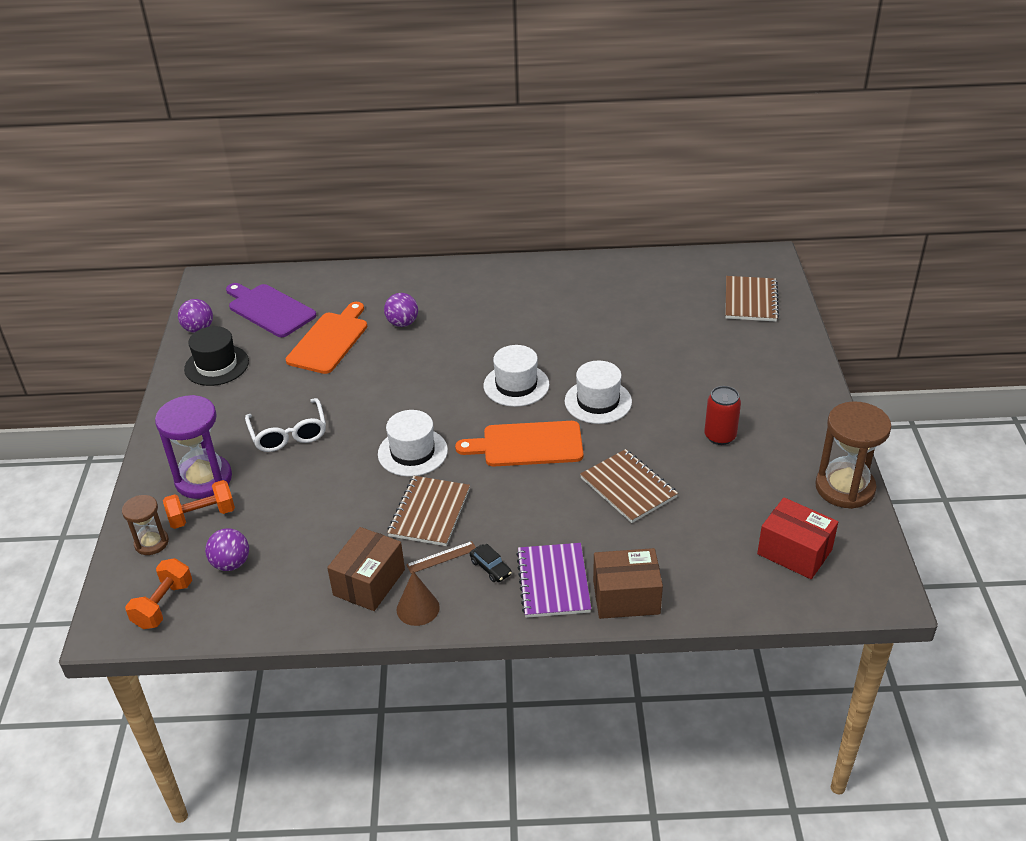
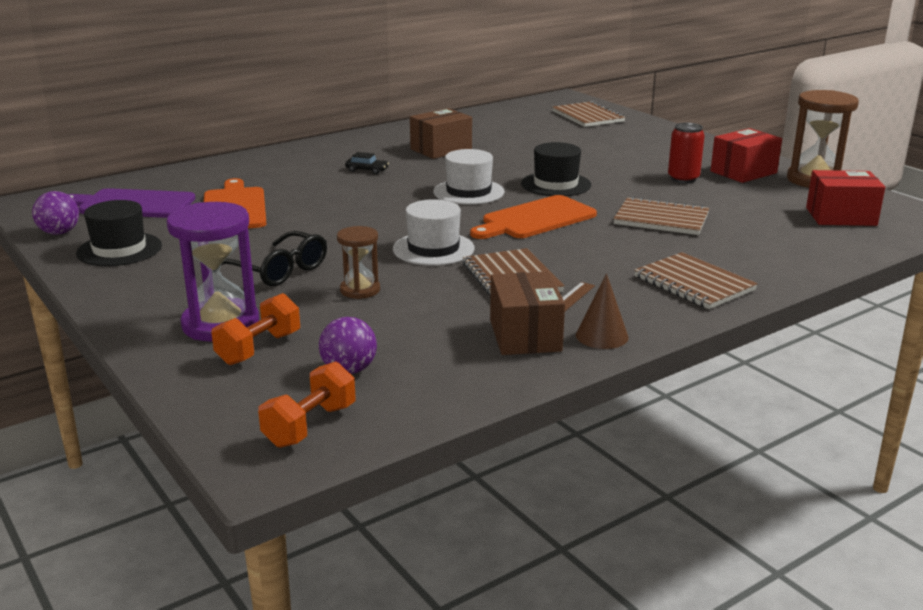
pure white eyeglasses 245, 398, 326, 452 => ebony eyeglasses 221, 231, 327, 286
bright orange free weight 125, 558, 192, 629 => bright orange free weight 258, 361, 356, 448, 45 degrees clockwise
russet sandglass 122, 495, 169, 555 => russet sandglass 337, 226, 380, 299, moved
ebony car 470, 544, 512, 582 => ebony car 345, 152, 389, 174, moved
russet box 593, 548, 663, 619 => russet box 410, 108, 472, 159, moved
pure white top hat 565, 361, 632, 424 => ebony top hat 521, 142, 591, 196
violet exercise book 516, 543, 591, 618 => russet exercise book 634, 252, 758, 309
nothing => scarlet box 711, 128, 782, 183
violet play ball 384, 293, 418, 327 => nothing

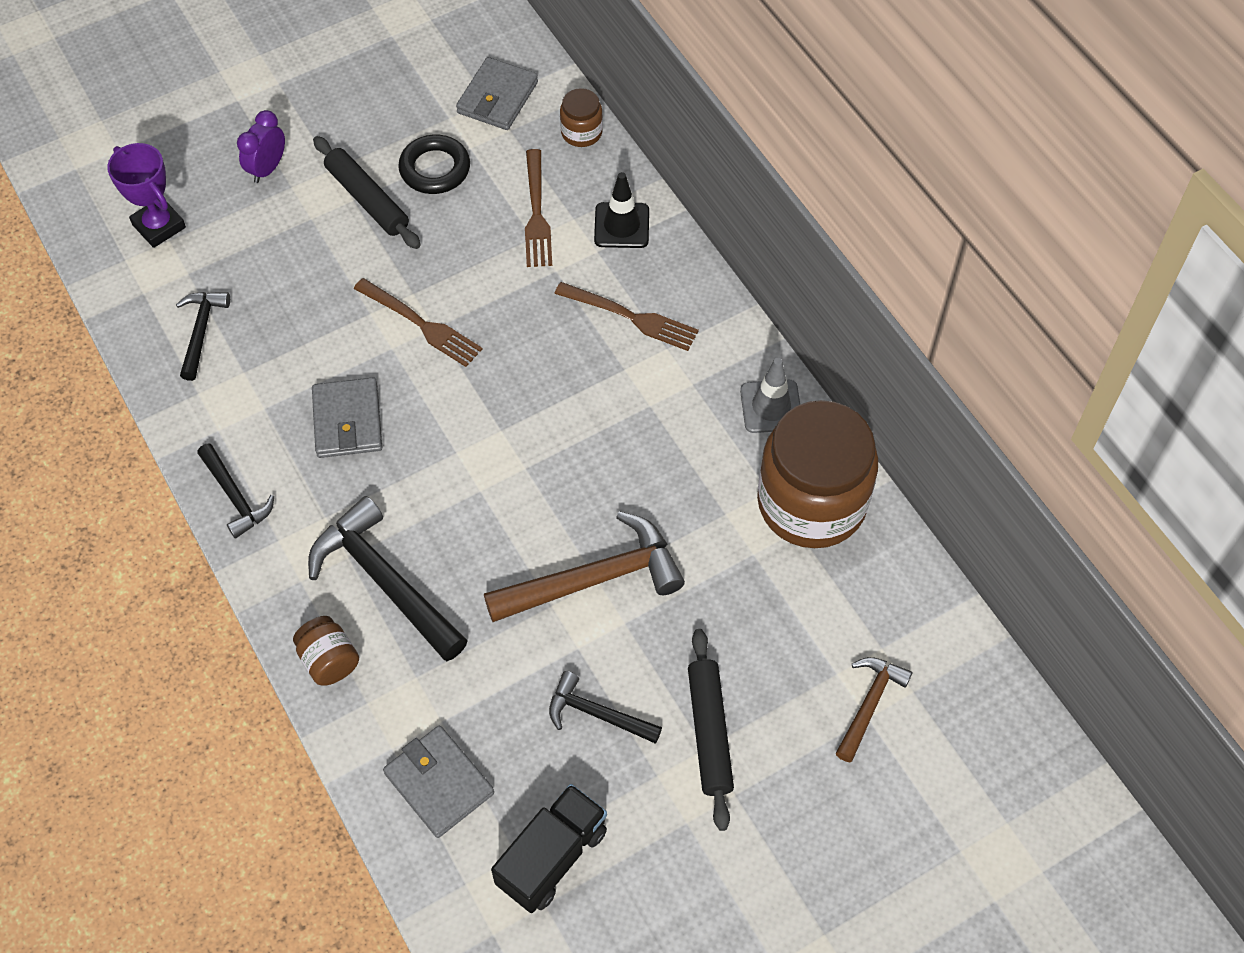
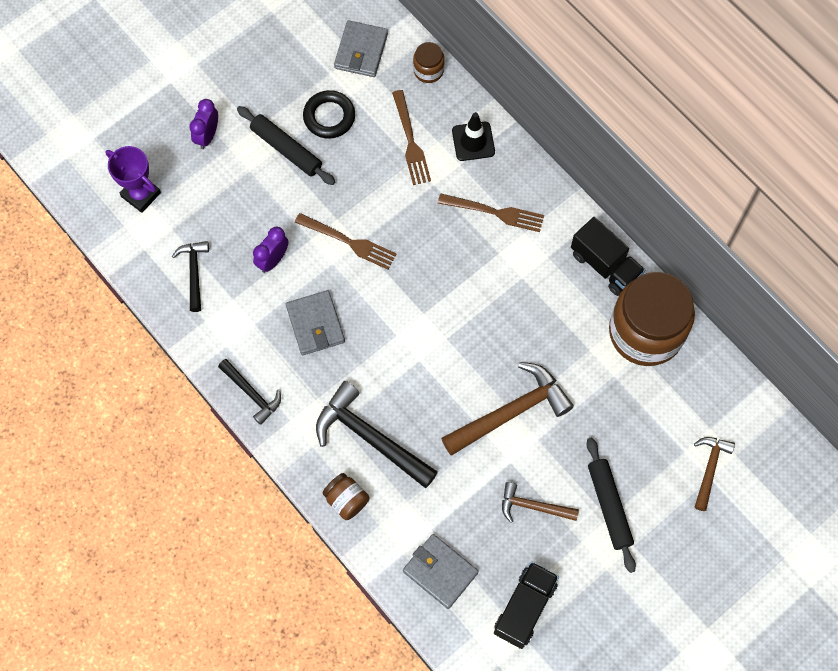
nothing => violet alarm clock 253, 227, 289, 273
ebony hammer 549, 671, 662, 744 => russet hammer 502, 482, 579, 523
grey safety cone 740, 358, 800, 433 => ebony lorry 571, 217, 645, 296

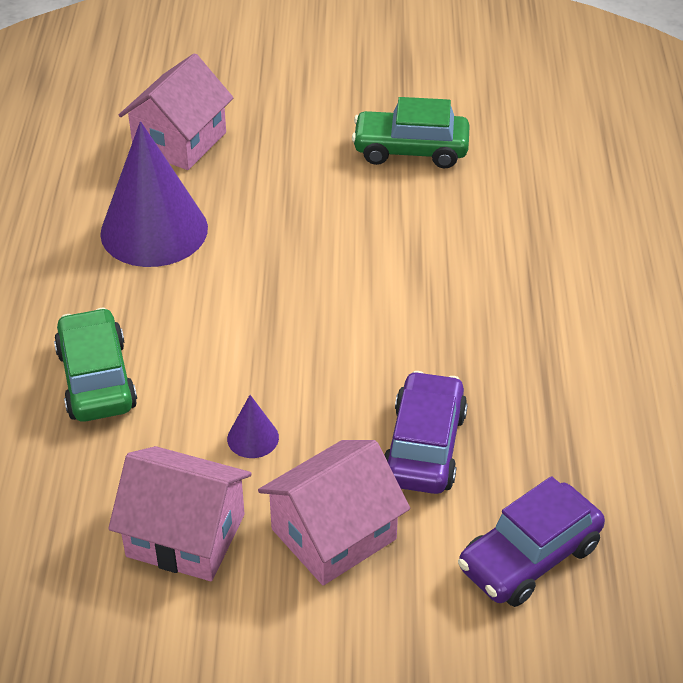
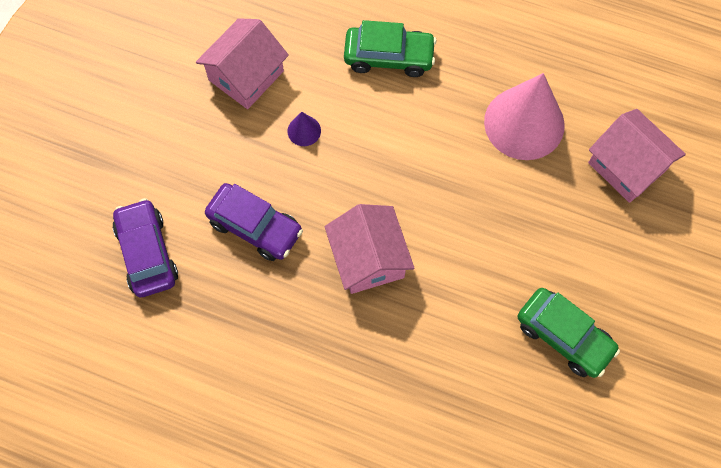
rose-pink toy house 258, 440, 410, 585 => rose-pink toy house 325, 204, 415, 294, moved
violet cone 100, 121, 208, 267 => rose-pink cone 484, 73, 565, 160
emerald car 352, 97, 470, 168 => emerald car 518, 288, 620, 378, 105 degrees clockwise

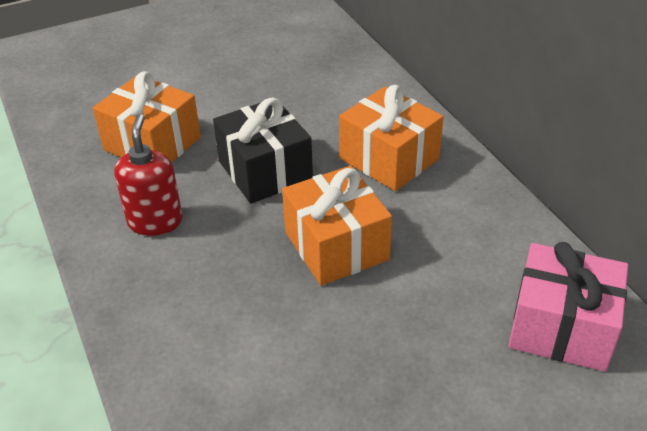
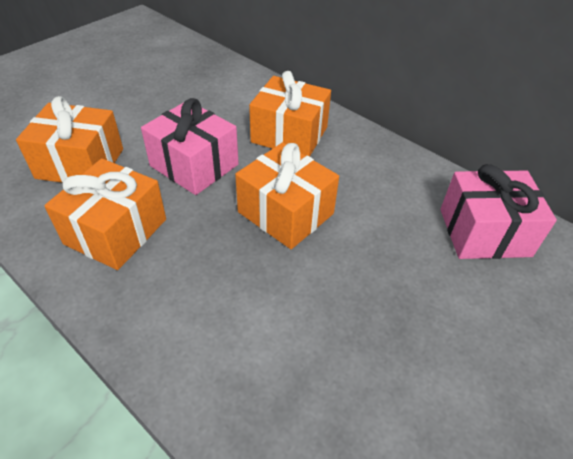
scarlet soap pump 114, 114, 182, 236 => bright orange present 44, 158, 166, 270
ebony present 213, 98, 313, 204 => rose-pink present 141, 98, 239, 195

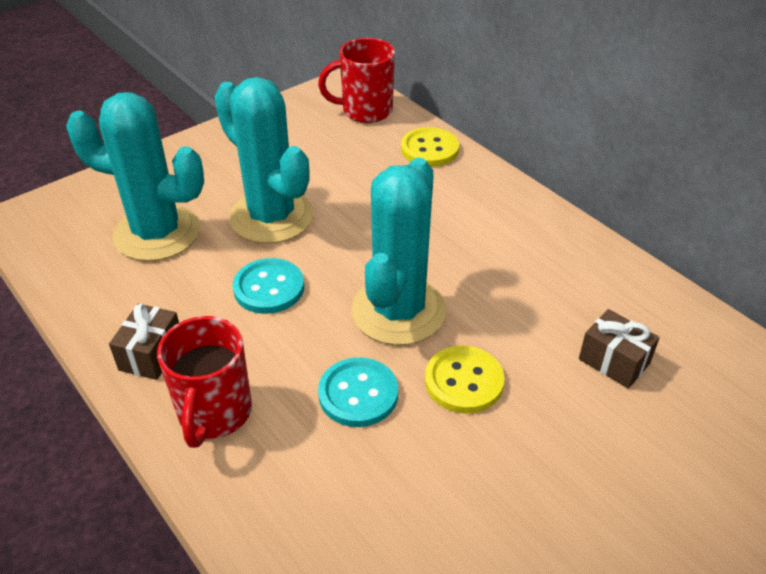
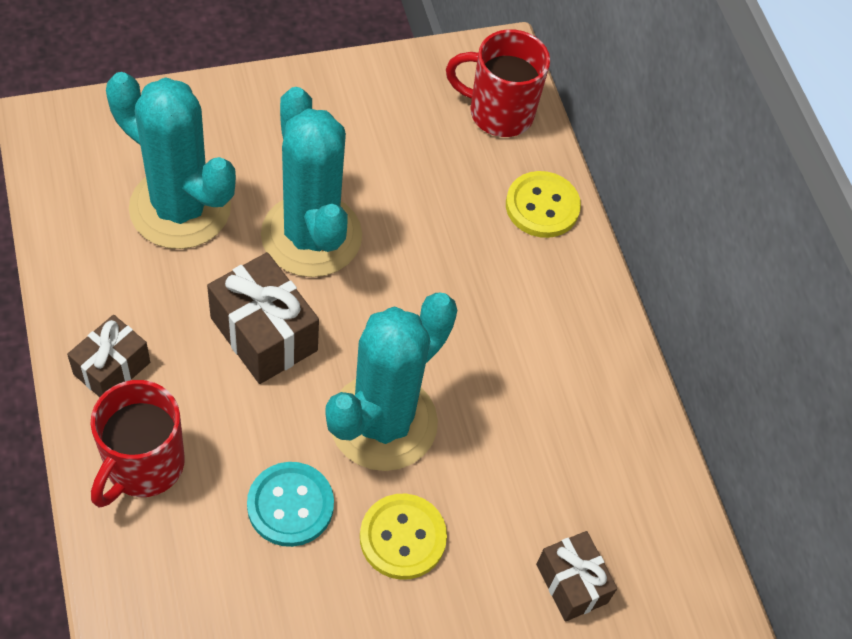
aqua button 233, 258, 304, 314 => russet present 207, 252, 319, 384

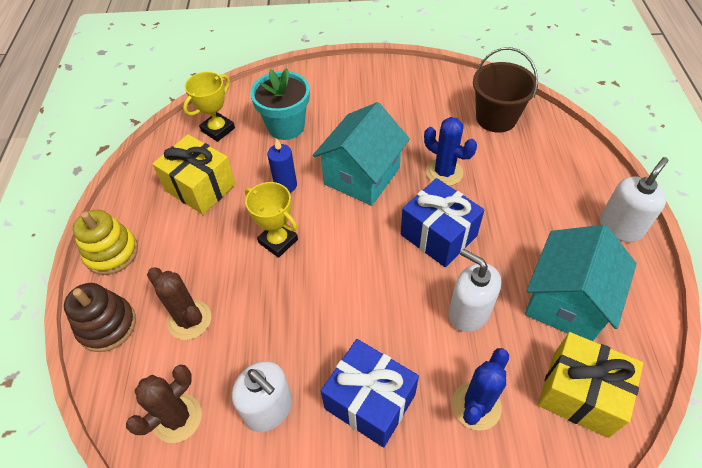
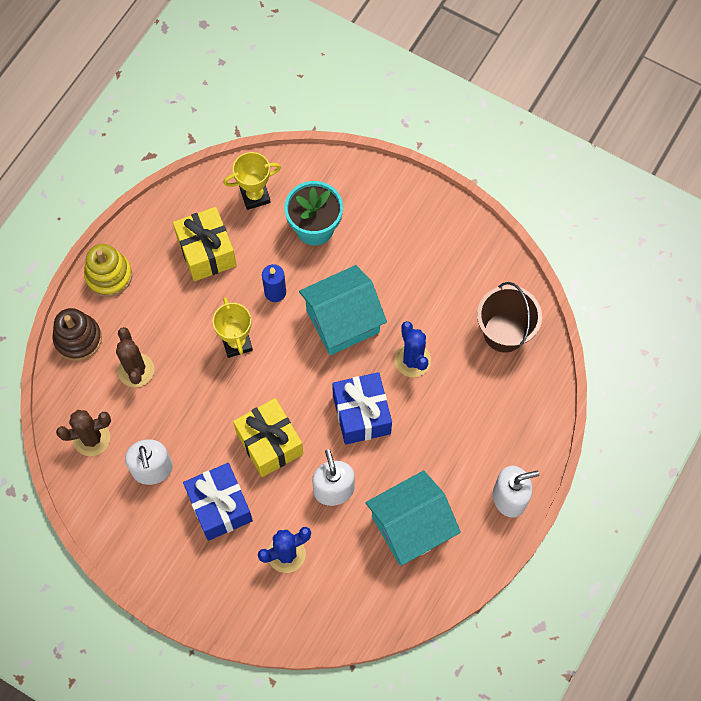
bright yellow present 538, 332, 643, 438 => bright yellow present 233, 398, 303, 477, moved

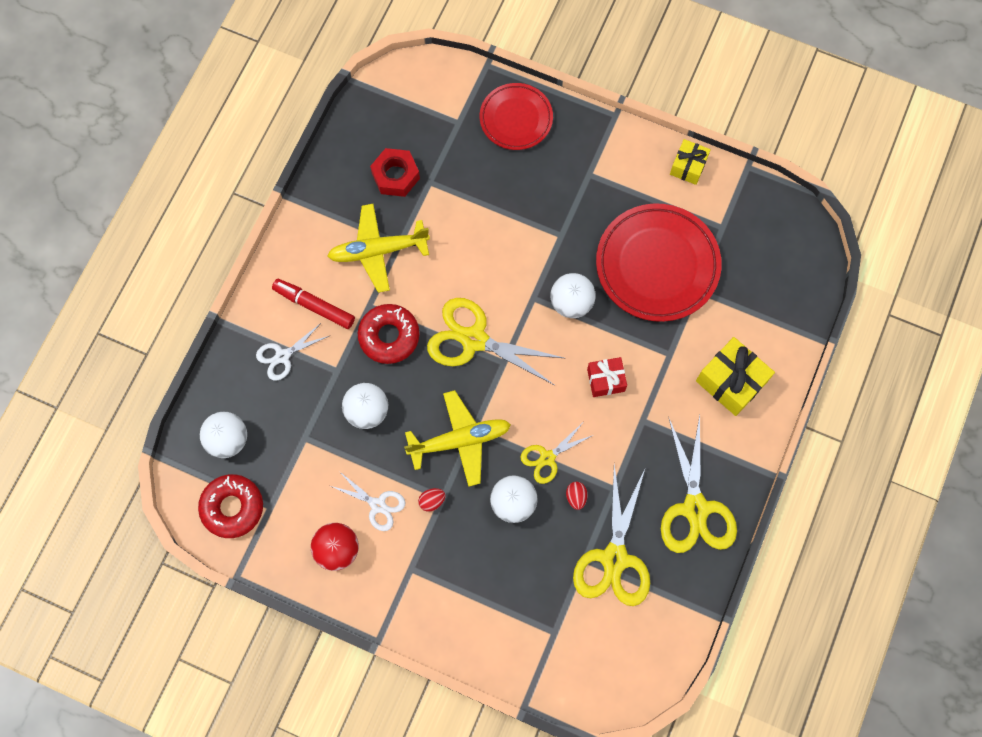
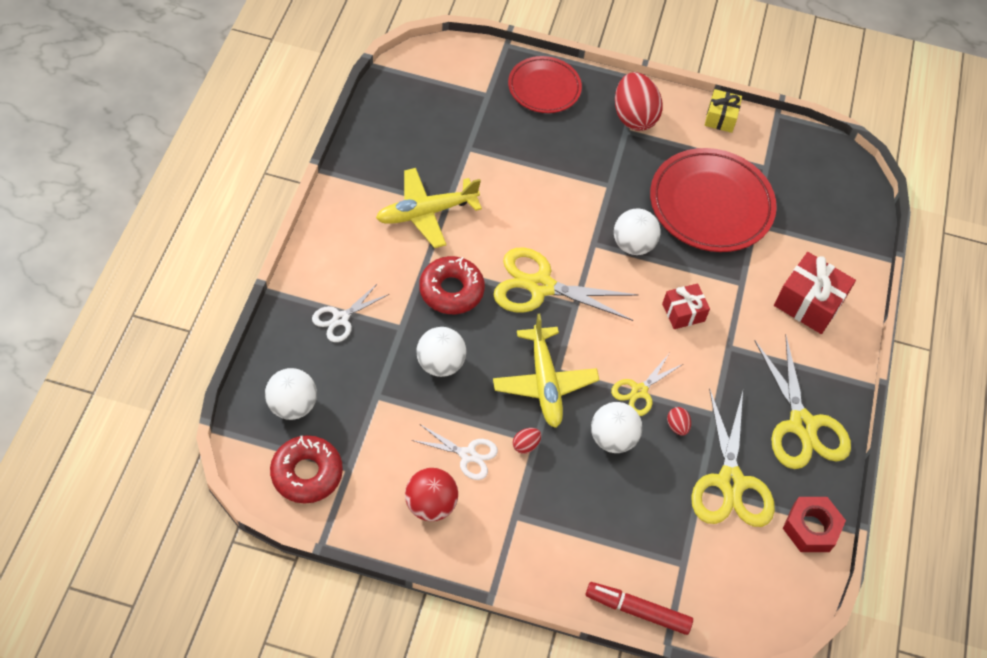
bright yellow plane 404, 390, 511, 487 => bright yellow plane 493, 314, 599, 428, 105 degrees clockwise
scarlet felt pen 272, 279, 355, 329 => scarlet felt pen 586, 582, 693, 635, moved
nothing => scarlet toy egg 615, 72, 663, 131
bright yellow present 696, 337, 775, 416 => scarlet present 774, 252, 856, 334
scarlet nut 370, 148, 420, 197 => scarlet nut 783, 497, 846, 552, moved

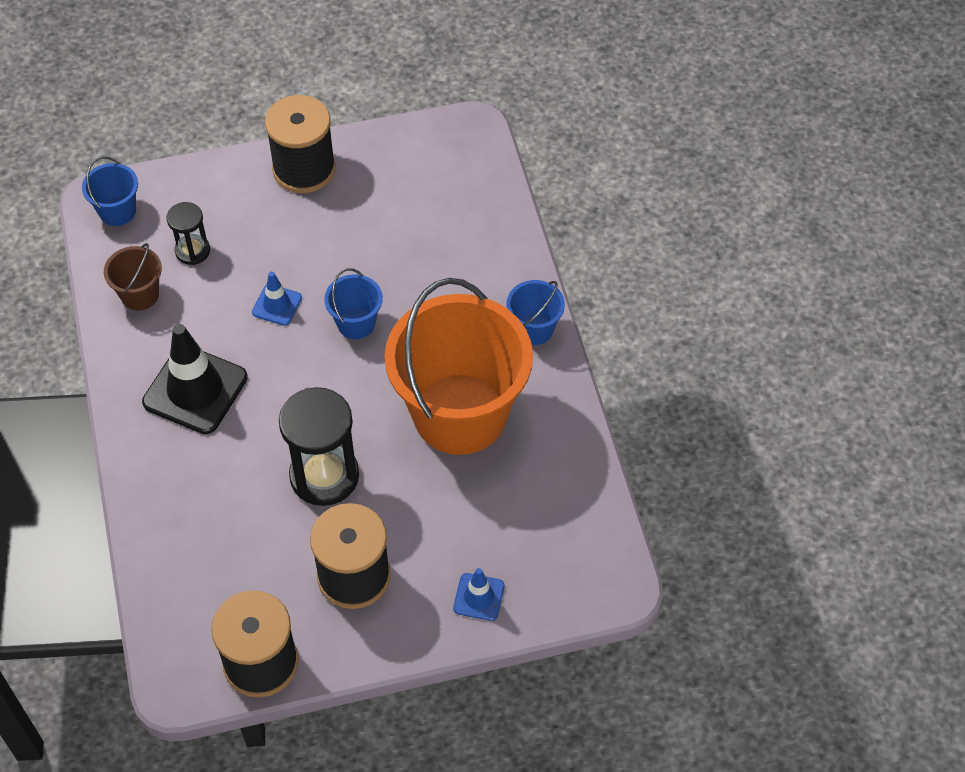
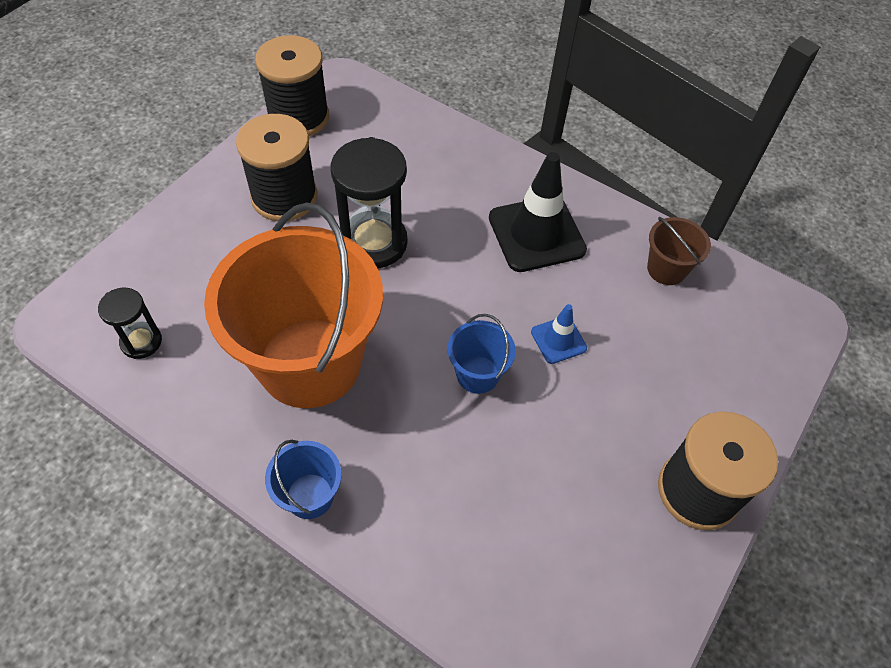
ebony sandglass 166, 202, 210, 265 => ebony sandglass 98, 287, 162, 359, moved
cobalt sand bucket 82, 156, 138, 226 => nothing
cobalt safety cone 453, 568, 504, 621 => nothing

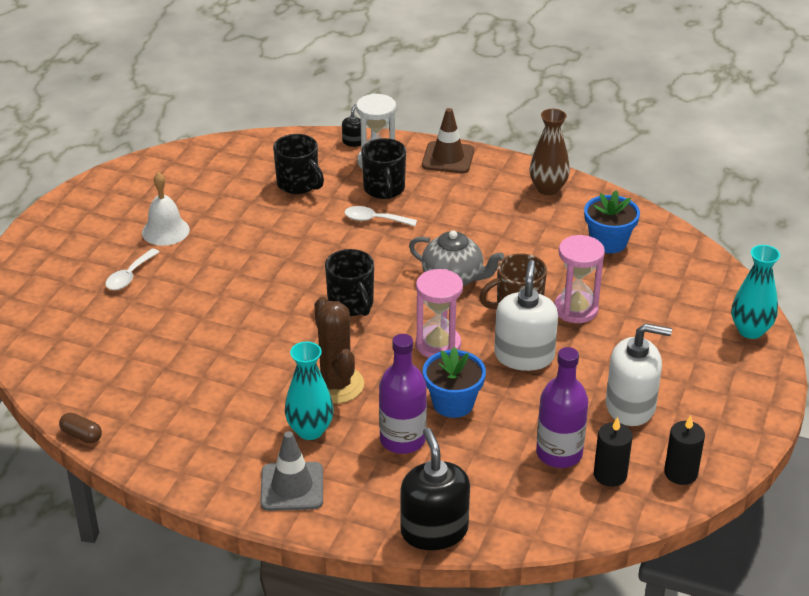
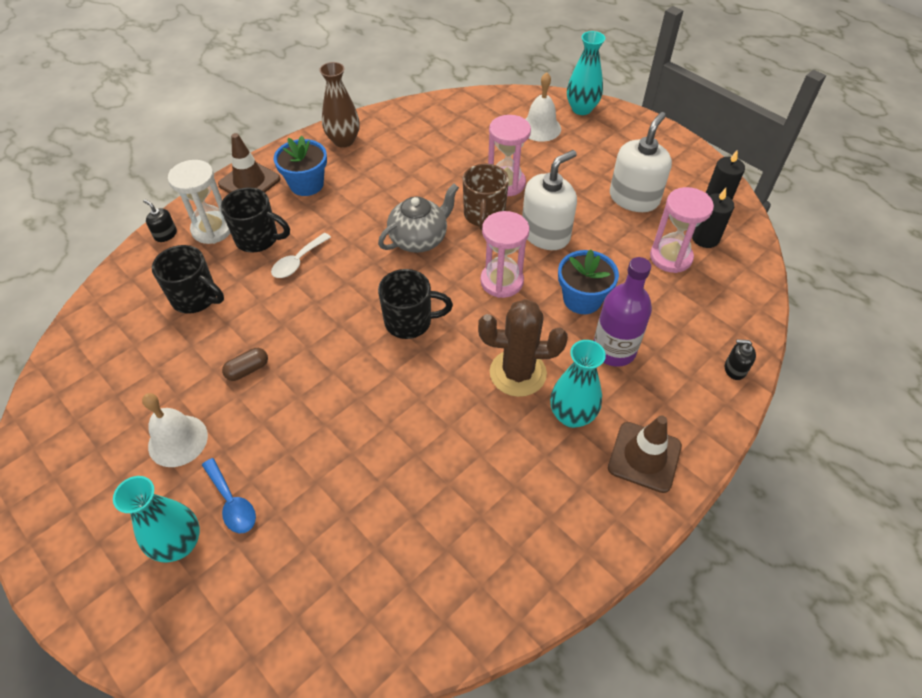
nothing => aqua vase 113, 476, 200, 562
ebony tea mug 273, 134, 324, 194 => ebony tea mug 152, 245, 224, 314, 45 degrees clockwise
pure white tablespoon 105, 249, 159, 290 => cobalt tablespoon 202, 458, 256, 533
russet pill shape 59, 413, 102, 443 => russet pill shape 222, 348, 268, 381, moved
cobalt flower pot 584, 190, 640, 253 => cobalt flower pot 274, 136, 327, 196, moved
pure white soap pump 494, 260, 558, 371 => pure white soap pump 522, 150, 577, 250, 105 degrees clockwise
nothing => pure white school bell 525, 72, 561, 142
grey safety cone 260, 431, 323, 511 => russet safety cone 608, 415, 682, 493
violet drink bottle 536, 347, 588, 468 => rose-pink sandglass 650, 187, 714, 273
ebony soap pump 400, 428, 470, 550 => ebony soap pump 725, 340, 756, 380, x0.45

